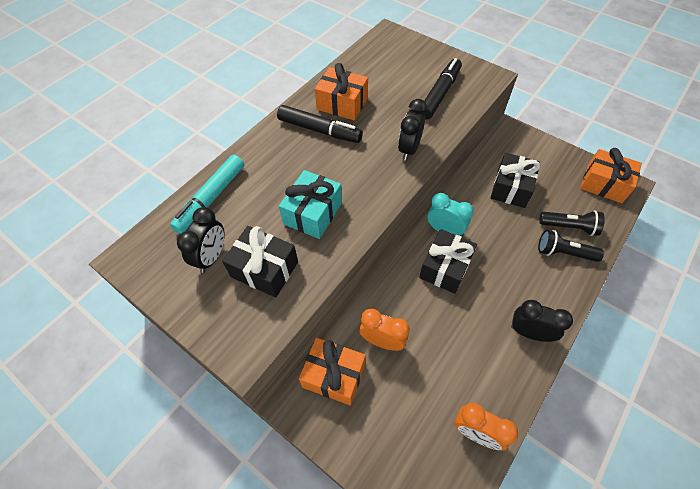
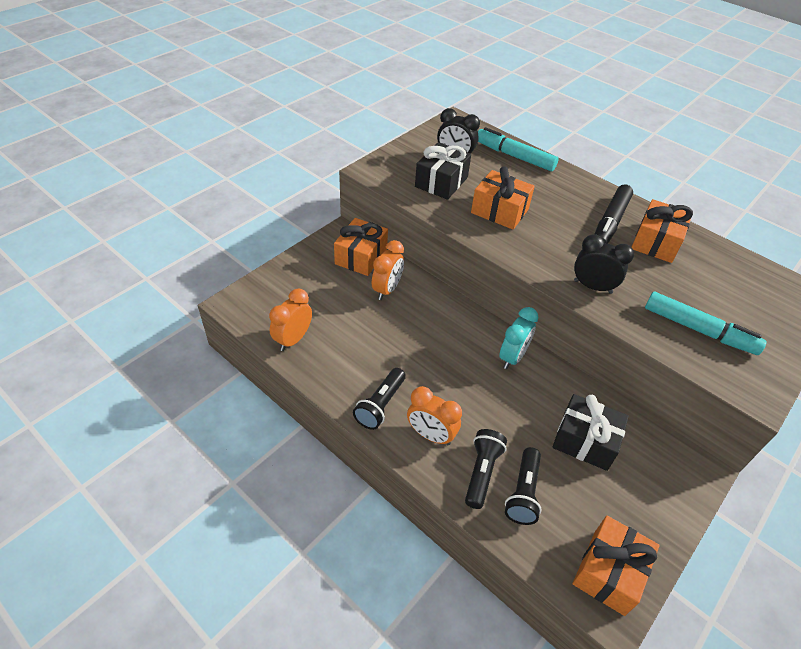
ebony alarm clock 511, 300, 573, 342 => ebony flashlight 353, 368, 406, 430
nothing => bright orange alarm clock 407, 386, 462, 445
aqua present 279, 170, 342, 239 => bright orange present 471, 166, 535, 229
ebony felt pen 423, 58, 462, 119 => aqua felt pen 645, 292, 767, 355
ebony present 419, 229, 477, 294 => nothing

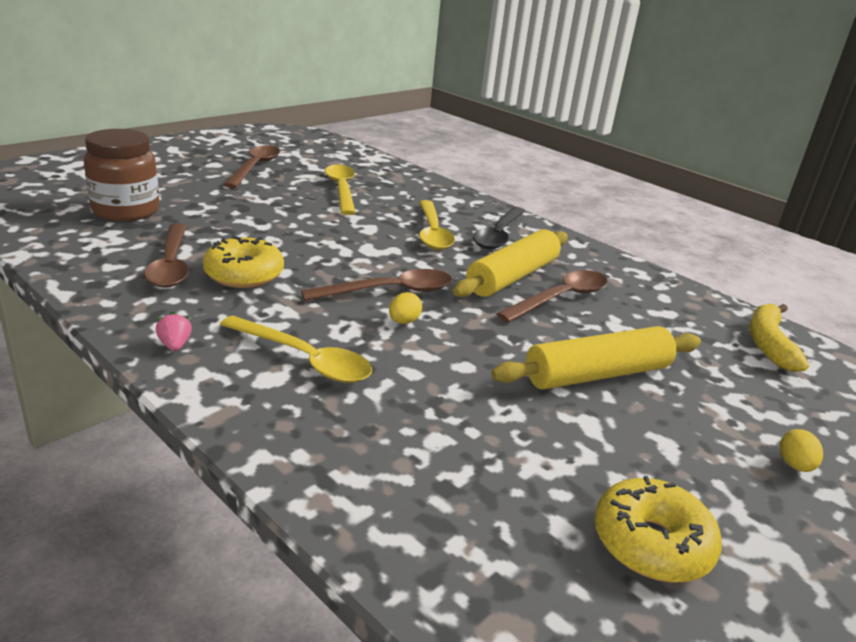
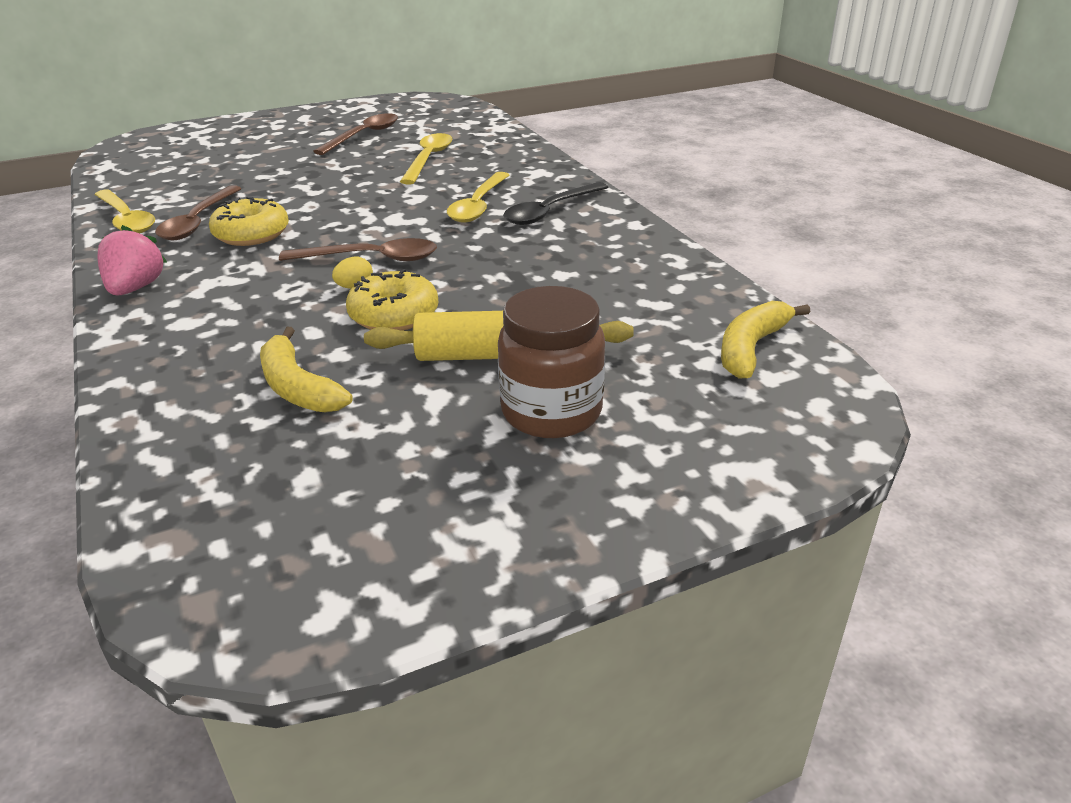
bright yellow tablespoon 220, 316, 372, 383 => bright yellow tablespoon 94, 190, 155, 233, moved
rose-pink berry 156, 312, 192, 351 => rose-pink berry 97, 225, 168, 296, x1.94
nothing => bright yellow toy banana 260, 327, 353, 412
bright yellow glazed donut 594, 476, 722, 583 => bright yellow glazed donut 346, 269, 439, 331, moved
russet jar 84, 129, 159, 222 => russet jar 498, 286, 605, 438, moved
bright yellow pastry roller 453, 229, 568, 298 => nothing
russet tablespoon 496, 270, 607, 323 => nothing
bright yellow toy egg 780, 429, 823, 472 => nothing

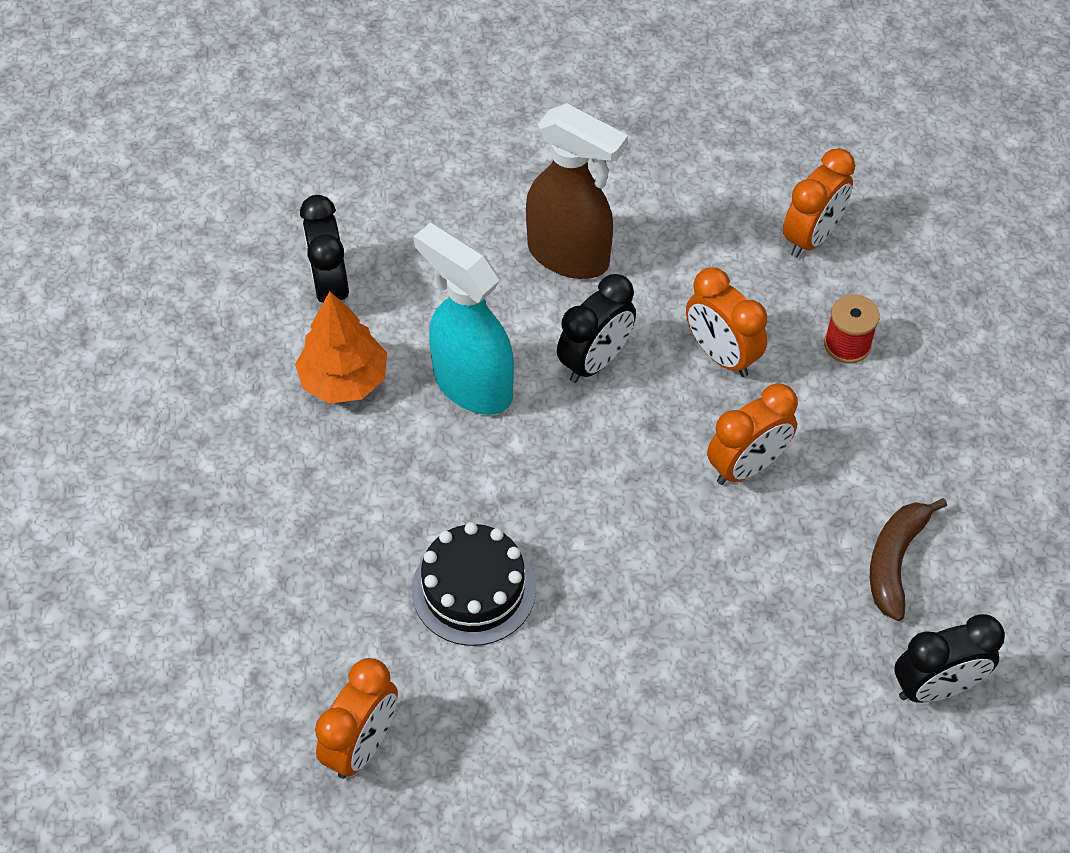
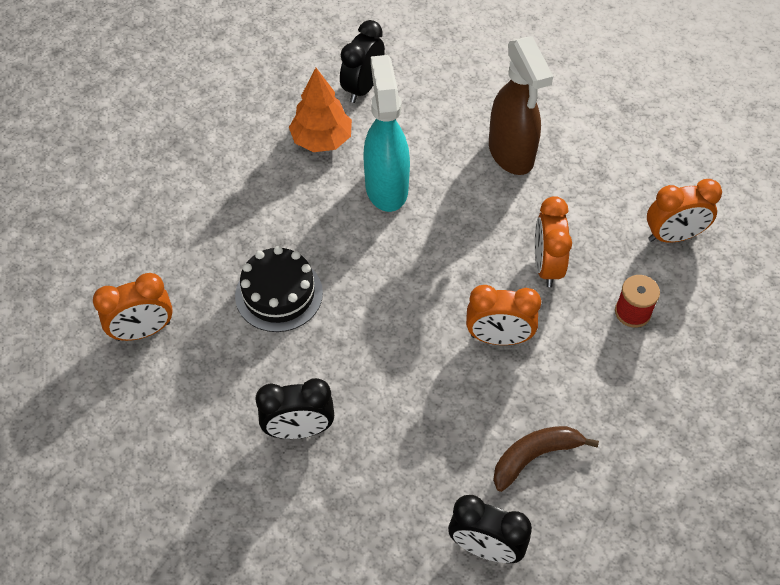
ebony alarm clock 557, 274, 636, 383 => ebony alarm clock 255, 378, 334, 439, moved

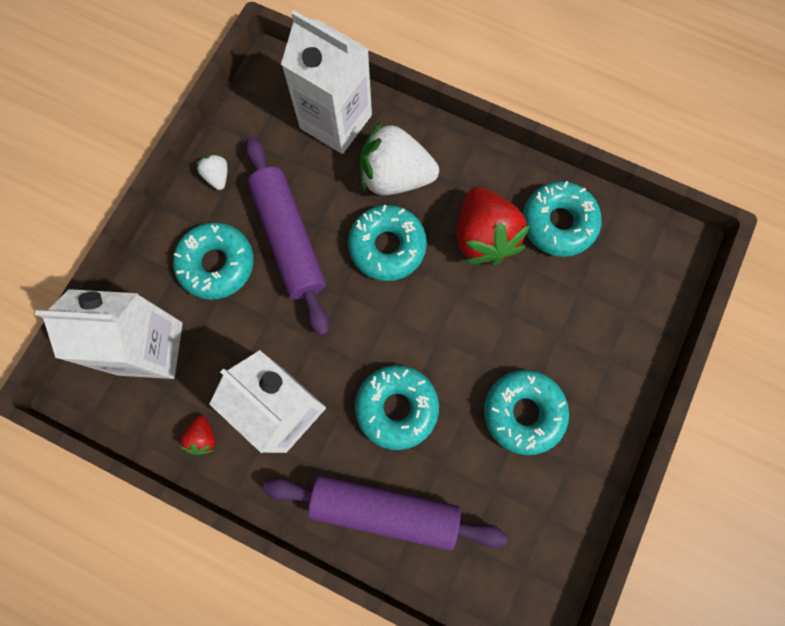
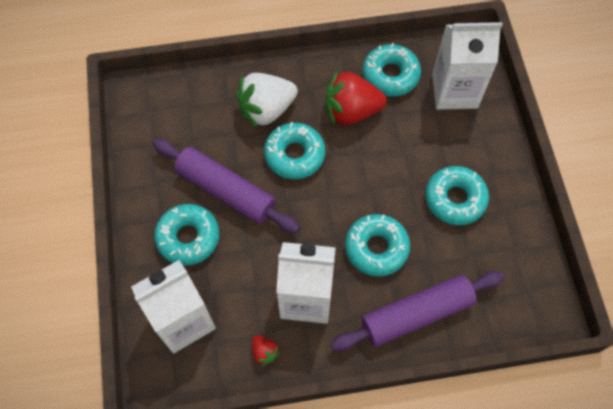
scarlet berry 457, 187, 530, 265 => scarlet berry 325, 70, 387, 126, 135 degrees clockwise
pure white juice carton 281, 10, 372, 154 => pure white juice carton 432, 22, 502, 110, moved
pure white berry 196, 154, 228, 190 => nothing

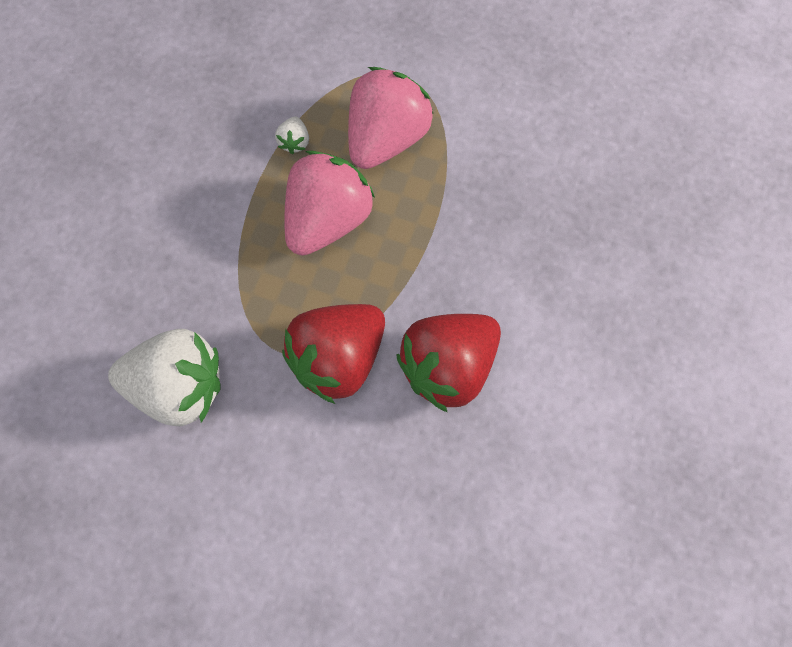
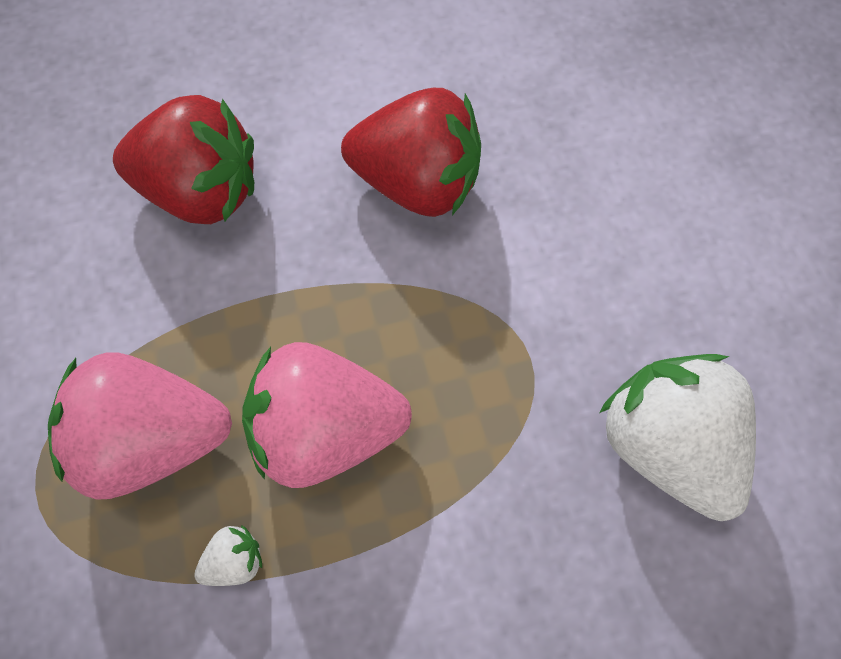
scarlet berry 282, 304, 385, 404 => scarlet berry 113, 95, 254, 224, moved

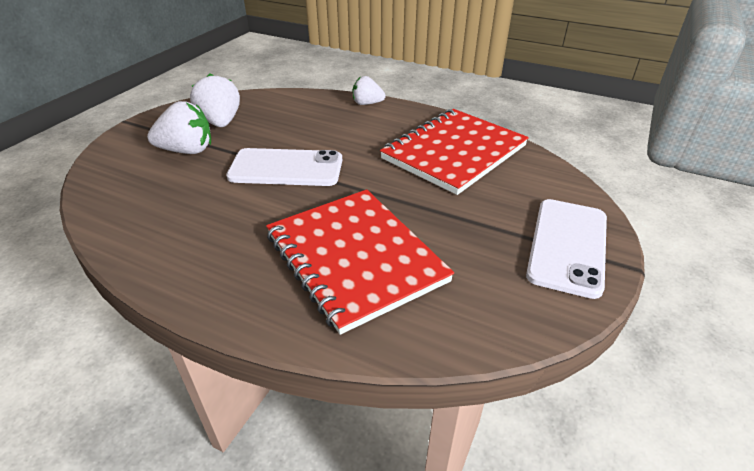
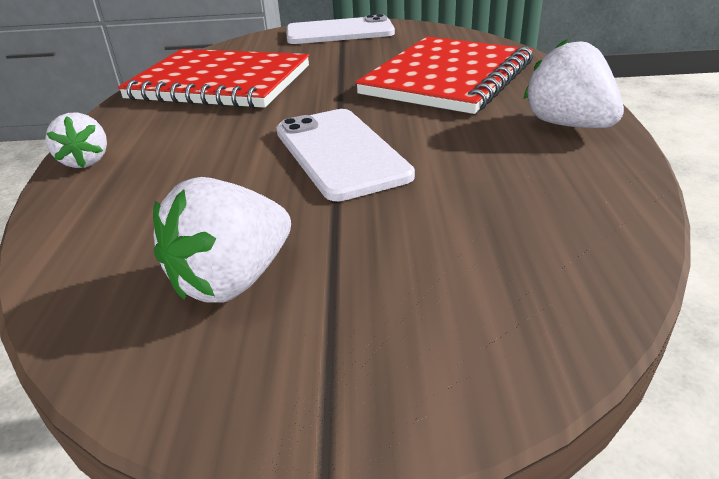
pure white berry 147, 101, 211, 154 => pure white berry 524, 39, 624, 128, moved

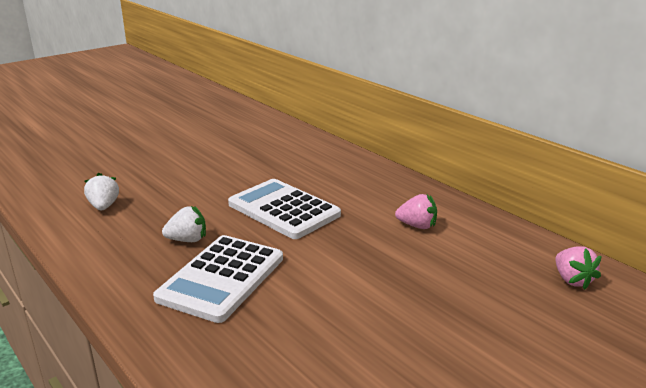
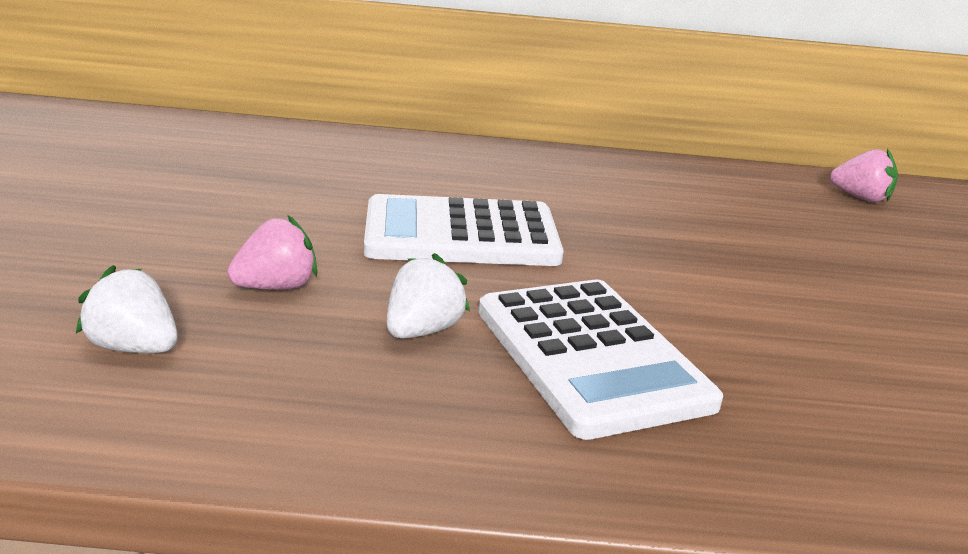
rose-pink berry 395, 194, 437, 229 => rose-pink berry 227, 215, 318, 290, moved

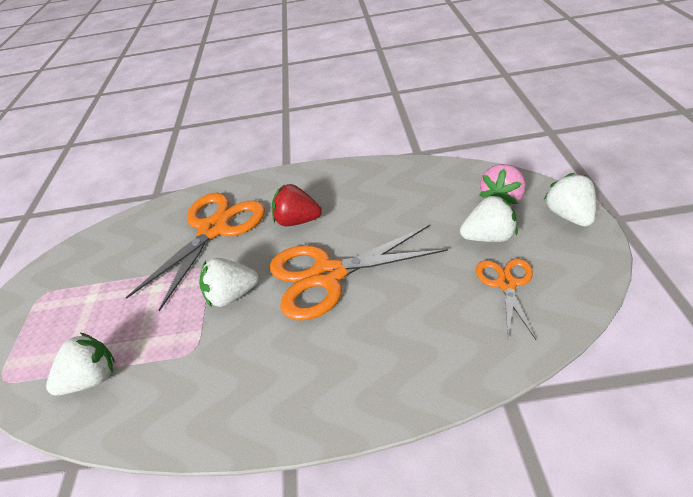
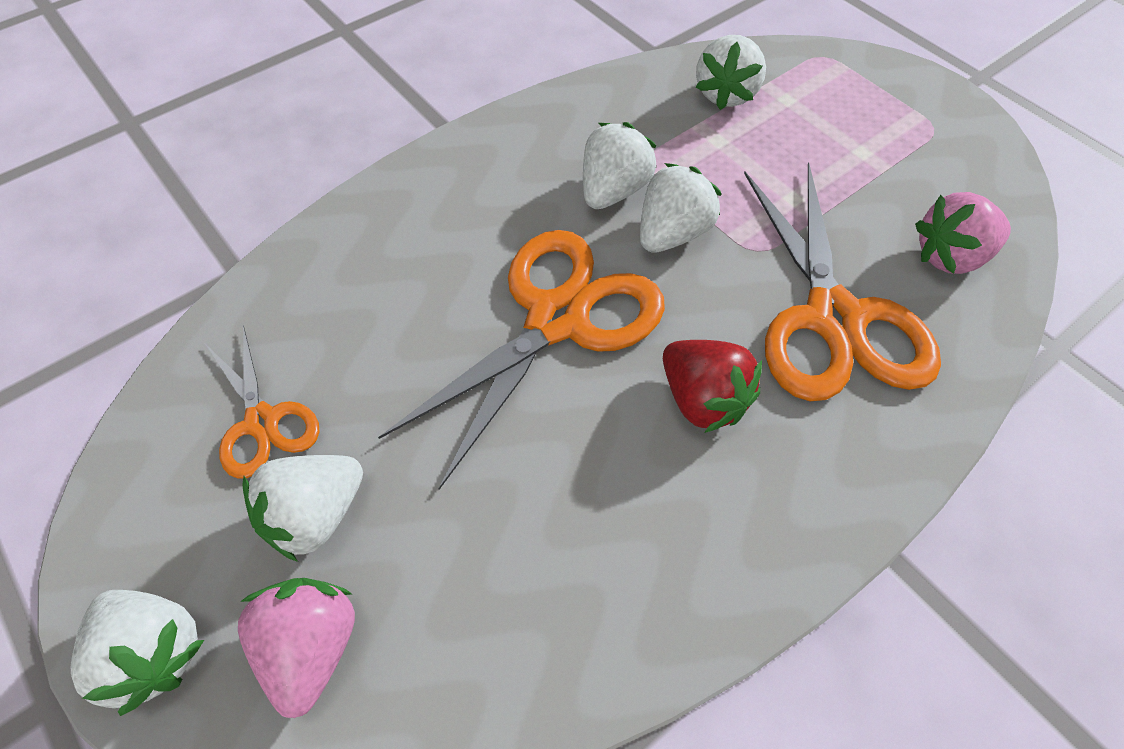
nothing => pure white berry 583, 122, 657, 209
scarlet berry 272, 184, 322, 226 => scarlet berry 663, 340, 762, 433, 75 degrees clockwise
nothing => rose-pink berry 915, 192, 1011, 274

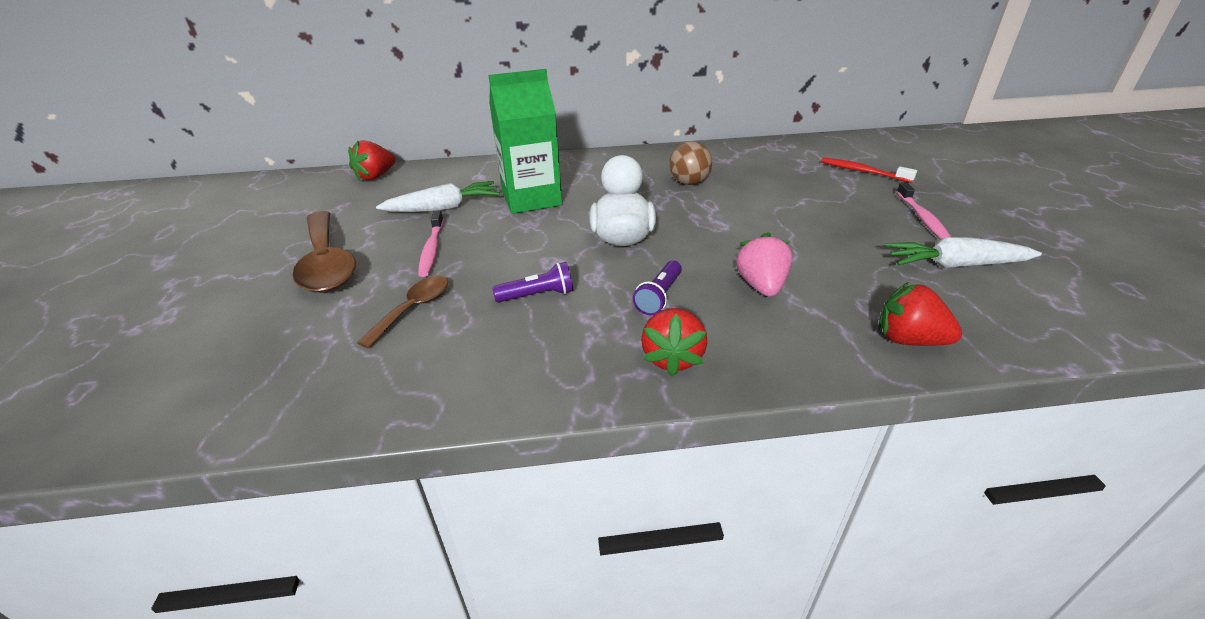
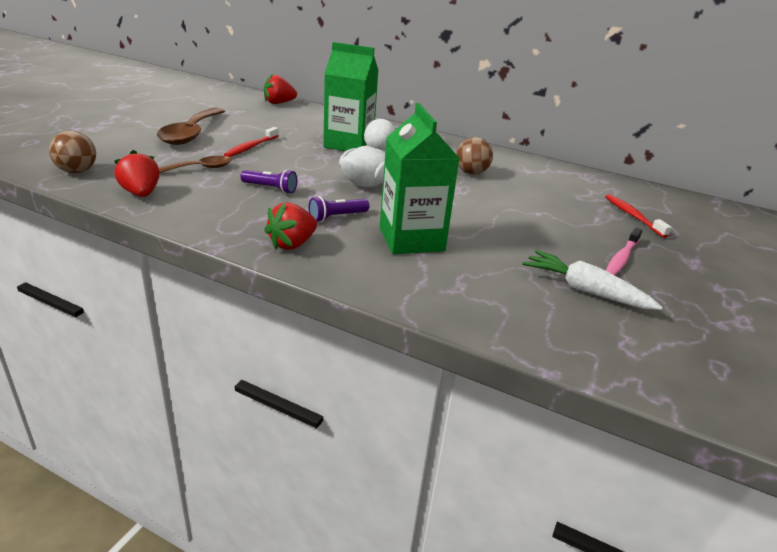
nothing => russet play ball 49, 131, 96, 173
scarlet berry 878, 282, 962, 346 => scarlet berry 114, 150, 159, 197, moved
rose-pink dental brush 418, 211, 444, 277 => scarlet dental brush 224, 127, 279, 157
rose-pink berry 736, 232, 793, 297 => emerald juice carton 380, 103, 460, 254
pure white root vegetable 376, 181, 500, 212 => nothing

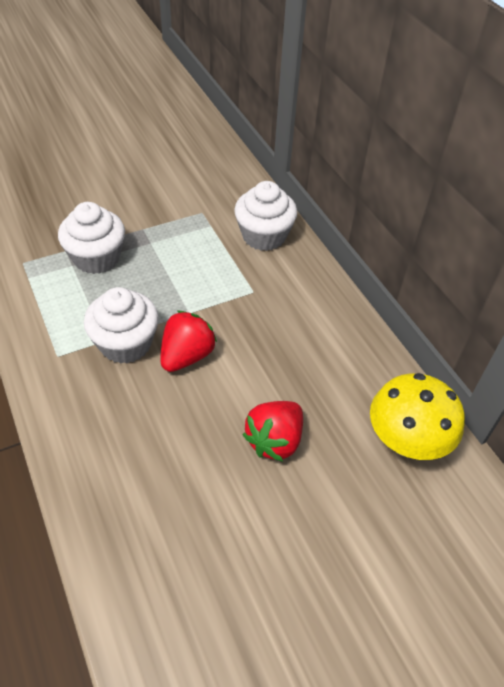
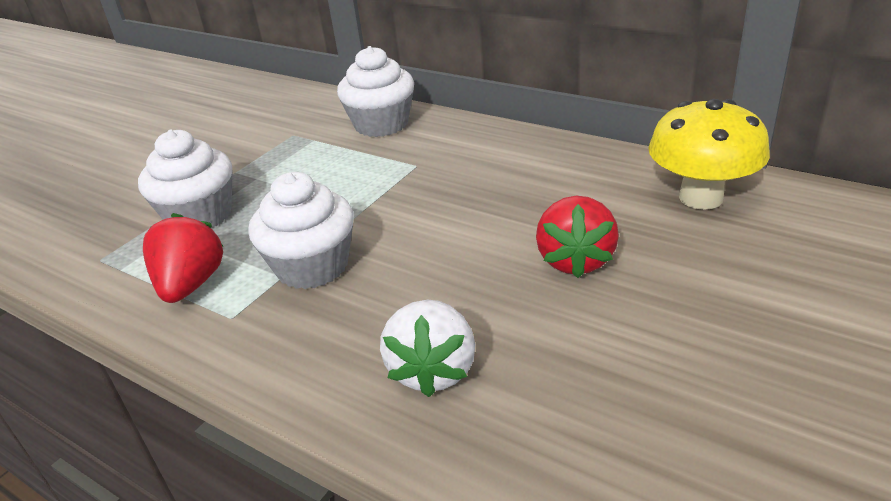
scarlet berry 160, 311, 217, 372 => scarlet berry 143, 213, 224, 303, moved
nothing => pure white berry 380, 300, 475, 397

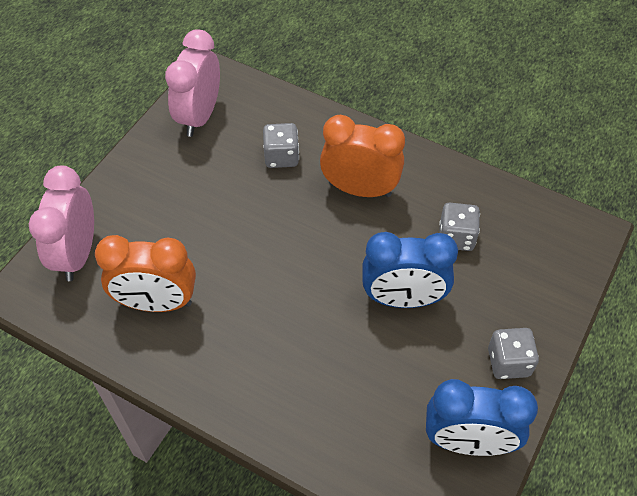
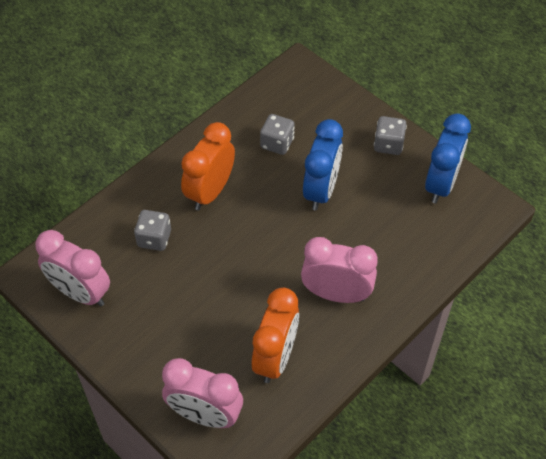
nothing => rose-pink alarm clock 301, 237, 378, 303

